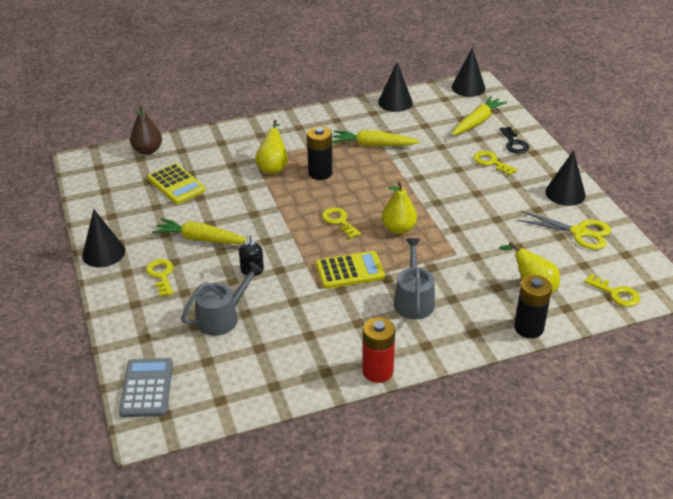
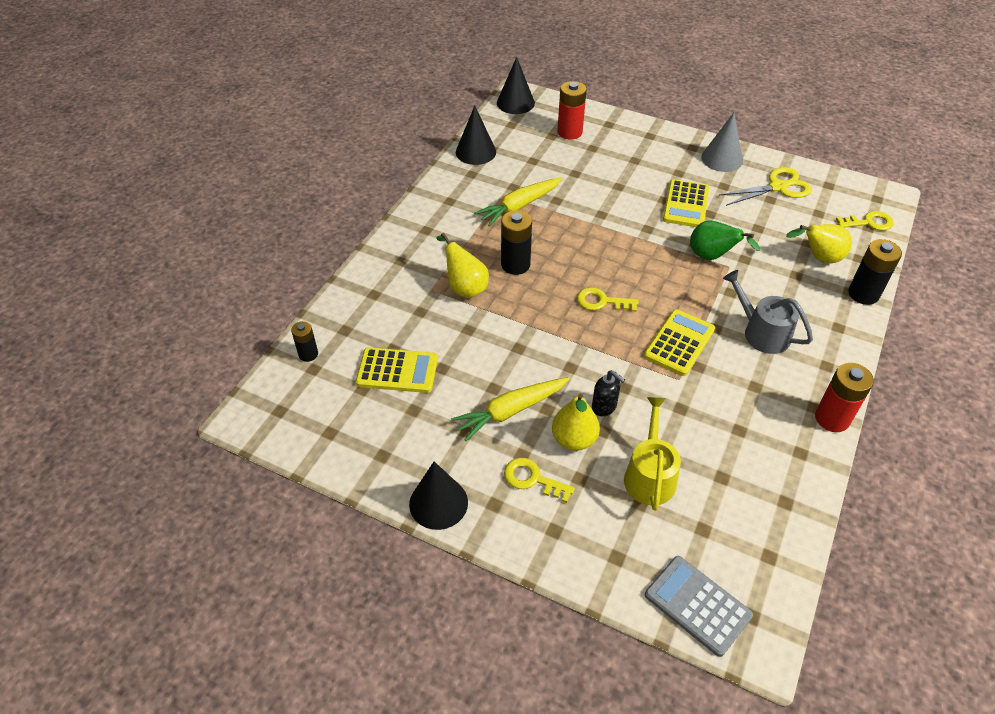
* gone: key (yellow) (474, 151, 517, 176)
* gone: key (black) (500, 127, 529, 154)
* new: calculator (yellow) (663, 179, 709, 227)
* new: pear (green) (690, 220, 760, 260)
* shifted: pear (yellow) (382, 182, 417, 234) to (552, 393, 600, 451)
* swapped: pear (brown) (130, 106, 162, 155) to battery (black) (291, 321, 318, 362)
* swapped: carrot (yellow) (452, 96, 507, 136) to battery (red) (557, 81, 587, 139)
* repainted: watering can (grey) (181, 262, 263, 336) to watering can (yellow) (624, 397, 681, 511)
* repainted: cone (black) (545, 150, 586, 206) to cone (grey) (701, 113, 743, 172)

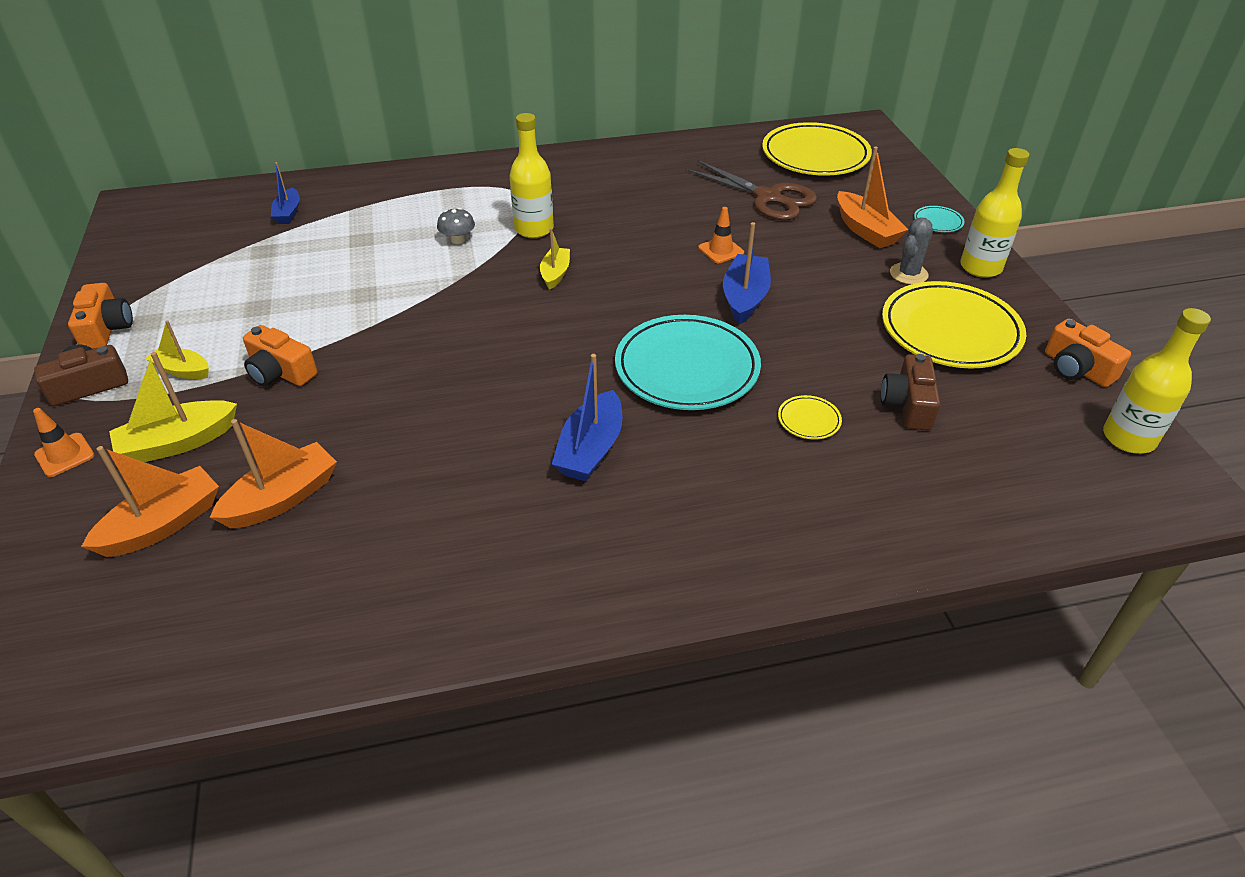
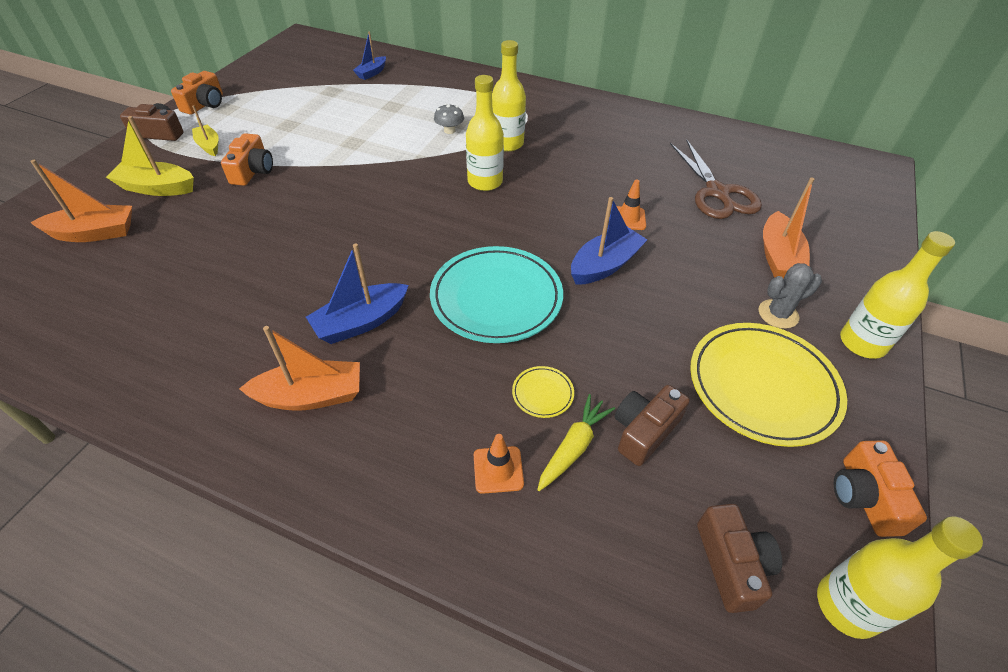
* gone: plate (yellow) (762, 122, 872, 176)
* gone: plate (turquoise) (914, 206, 965, 232)
* new: carrot (yellow) (537, 394, 615, 491)
* new: camera (brown) (697, 504, 782, 613)
* shifted: traffic cone (orange) (33, 408, 94, 477) to (474, 434, 524, 494)
* shifted: boat (orange) (210, 419, 337, 528) to (239, 326, 360, 411)
* swapped: boat (yellow) (540, 228, 570, 290) to bottle (yellow) (466, 75, 504, 191)
* rotated: camera (orange) (243, 325, 317, 387) = (221, 133, 273, 186) 150 degrees counterclockwise

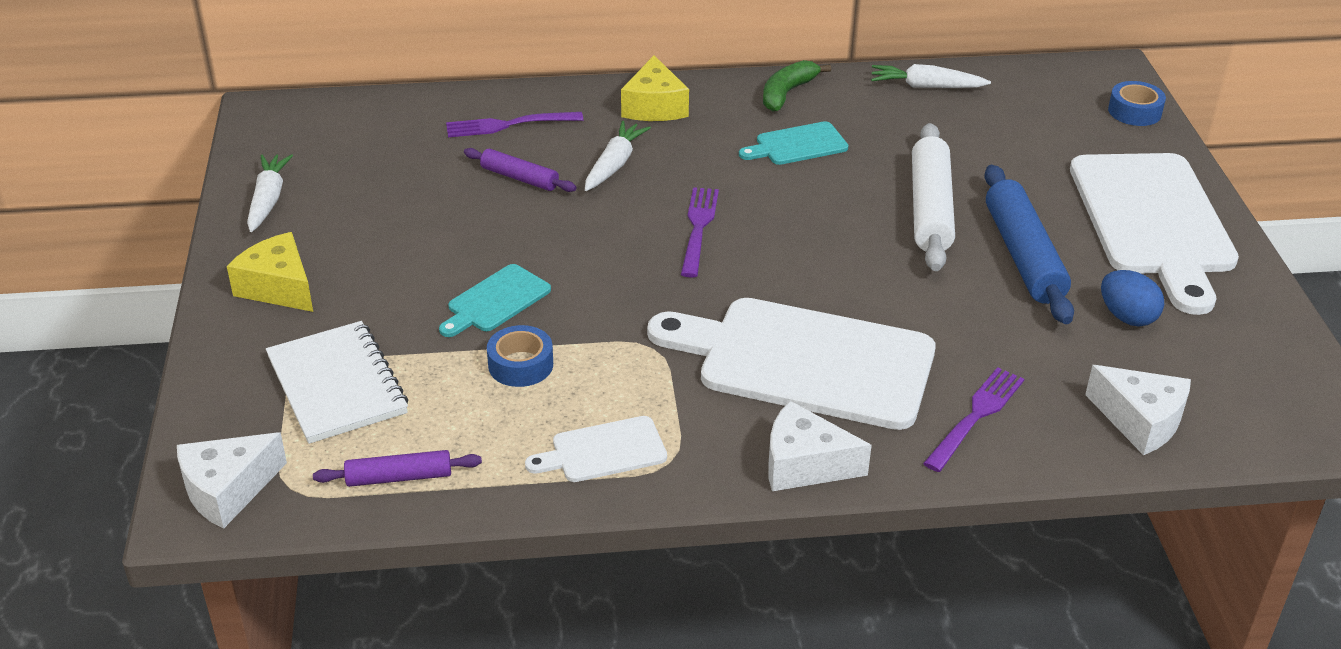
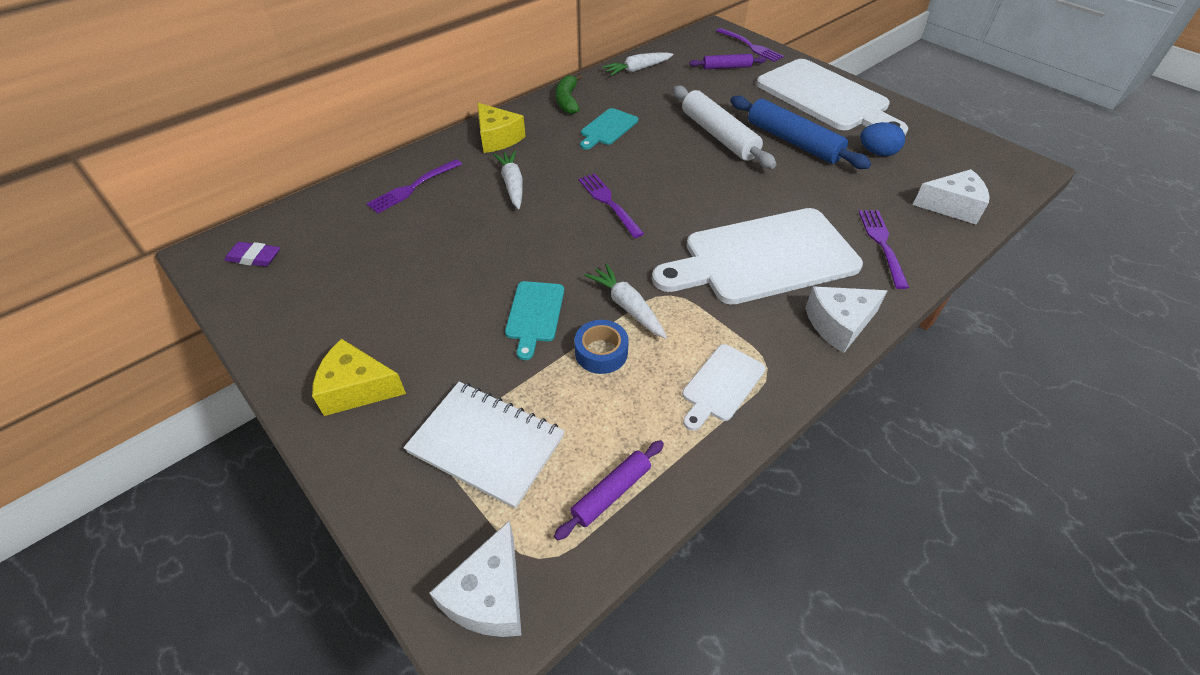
* new: eraser (purple) (224, 242, 280, 267)
* shifted: carrot (white) (247, 154, 293, 232) to (585, 263, 667, 339)
* shifted: rolling pin (purple) (464, 148, 576, 192) to (689, 54, 766, 69)
* swapped: tape (blue) (1108, 81, 1166, 126) to fork (purple) (716, 28, 784, 62)

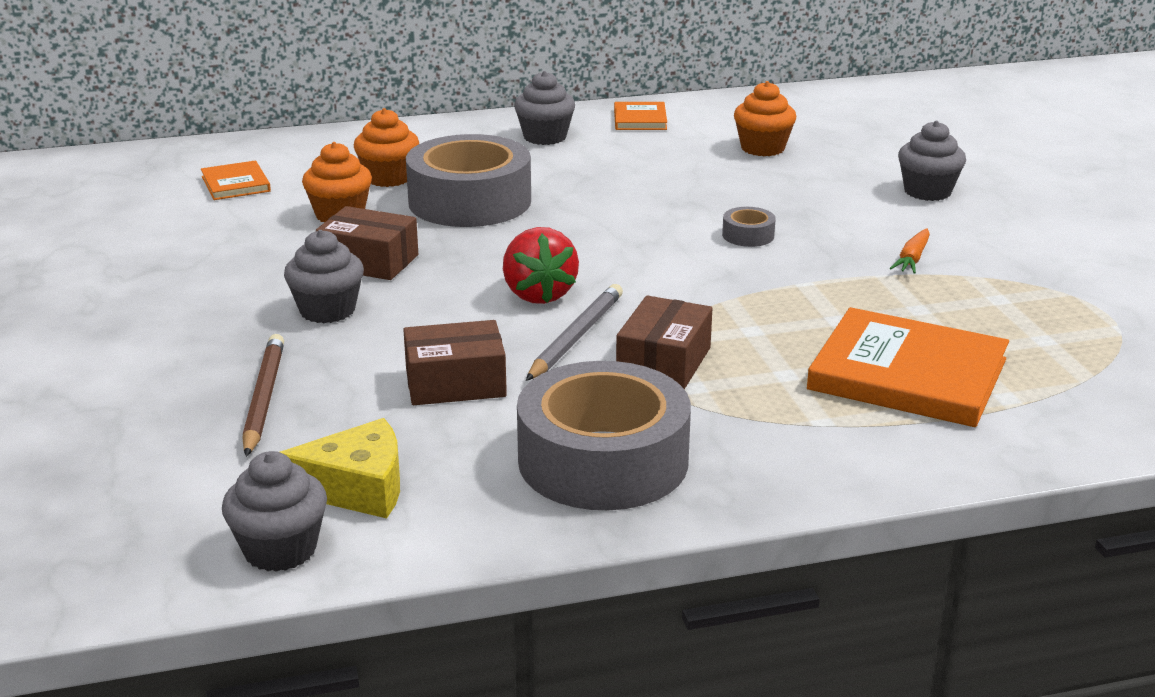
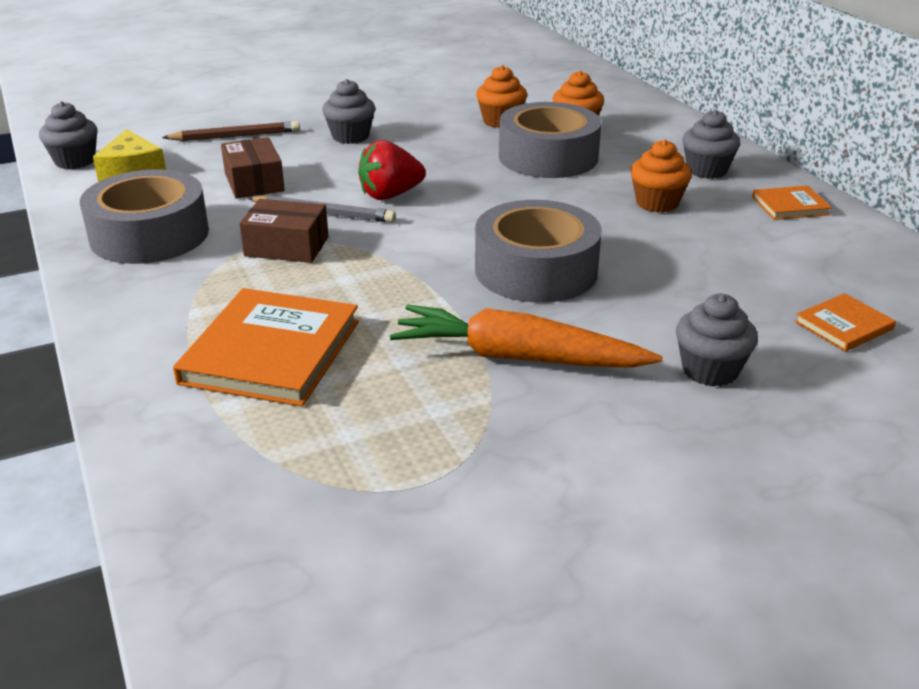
* gone: box (brown) (316, 206, 418, 280)
* shifted: book (orange) (201, 161, 271, 200) to (795, 293, 896, 352)
* shifted: cupcake (orange) (734, 81, 796, 156) to (630, 140, 692, 213)
* scaled: tape (grey) (722, 207, 776, 247) = (475, 200, 602, 303) x2.49
* scaled: carrot (orange) (890, 228, 930, 274) = (390, 305, 663, 368) x2.36

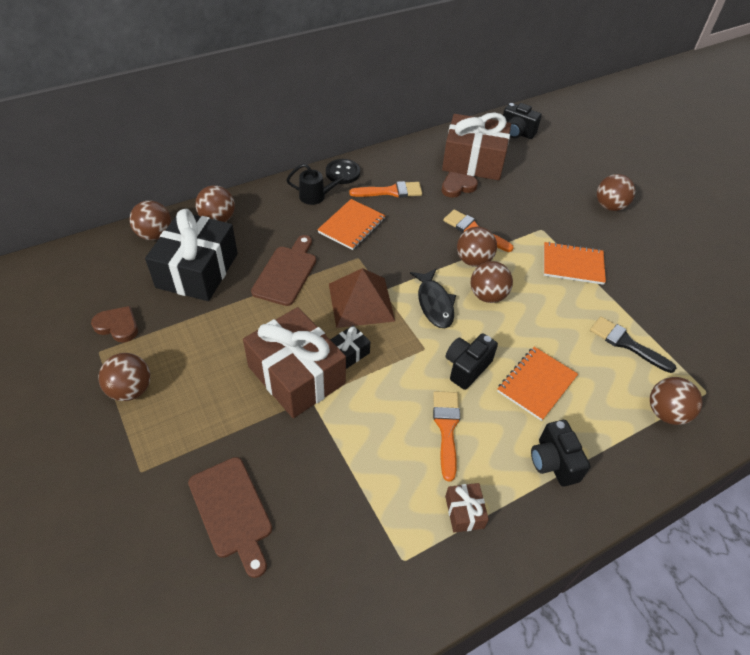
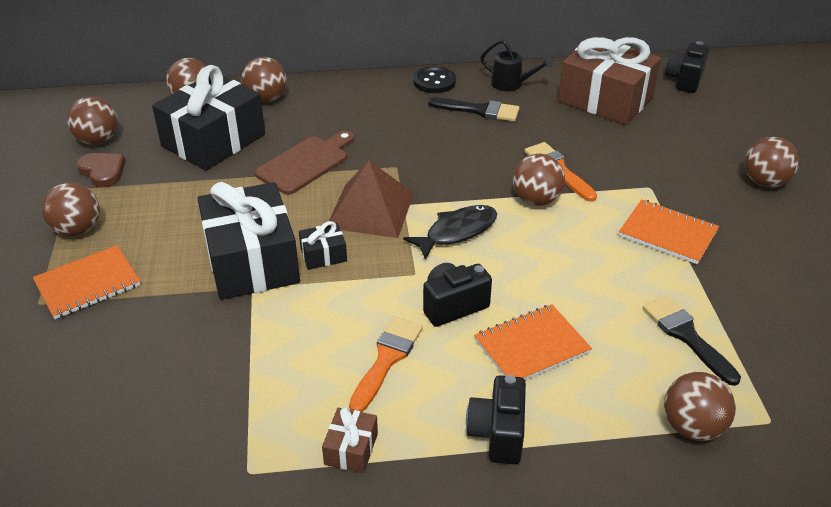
* gone: cutting board (brown) (188, 457, 272, 578)
* gone: heart (brown) (441, 172, 478, 198)
* shifted: watering can (black) (286, 164, 350, 205) to (480, 40, 553, 91)
* shifted: notebook (orange) (317, 199, 386, 250) to (33, 245, 141, 319)
* shifted: ball (brown) (471, 261, 513, 303) to (67, 96, 118, 145)
* repainted: gift (brown) (243, 307, 346, 418) to gift (black) (197, 182, 300, 300)
* repainted: brush (orange) (349, 181, 422, 198) to brush (black) (428, 98, 520, 121)
* rotated: fish (black) (410, 269, 456, 328) = (403, 205, 497, 260) 135 degrees counterclockwise
* rotated: camera (black) (503, 103, 542, 139) = (665, 41, 709, 93) 60 degrees clockwise

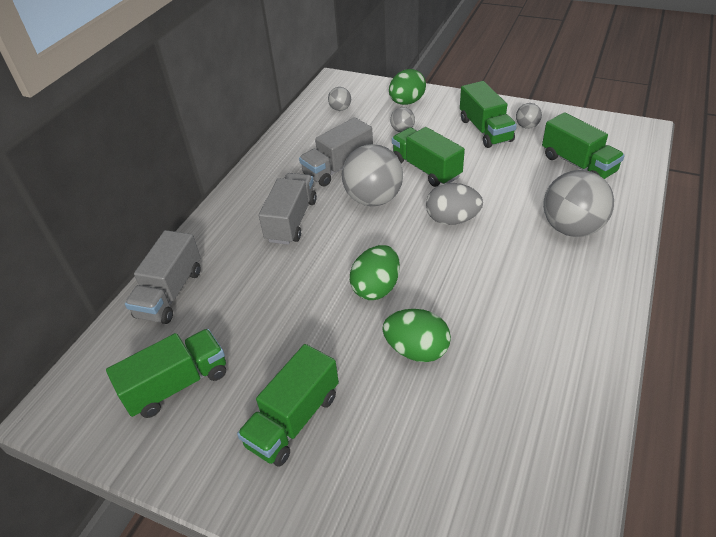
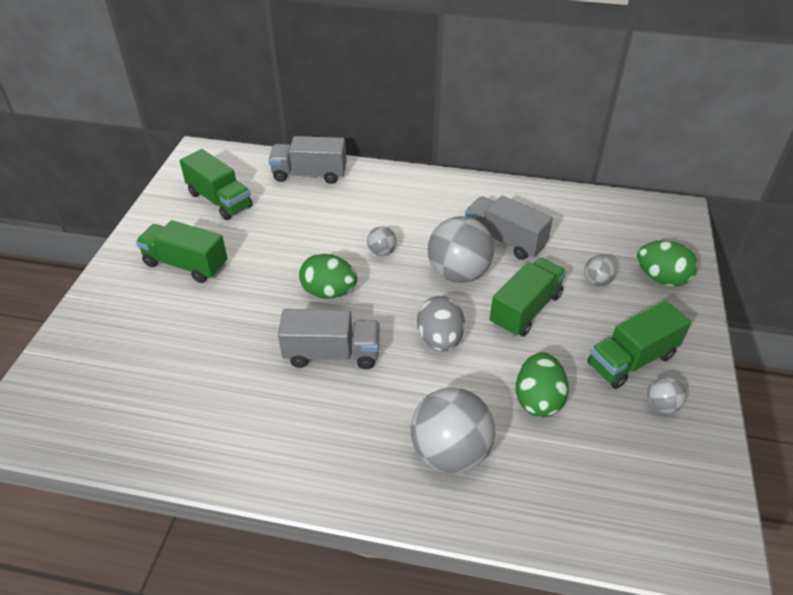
* gone: truck (green) (542, 112, 625, 179)
* shifted: truck (grey) (259, 173, 317, 245) to (278, 309, 380, 369)
* shifted: ball (grey) (328, 87, 351, 111) to (367, 226, 397, 256)
* shifted: egg (green) (382, 309, 451, 362) to (516, 352, 568, 417)

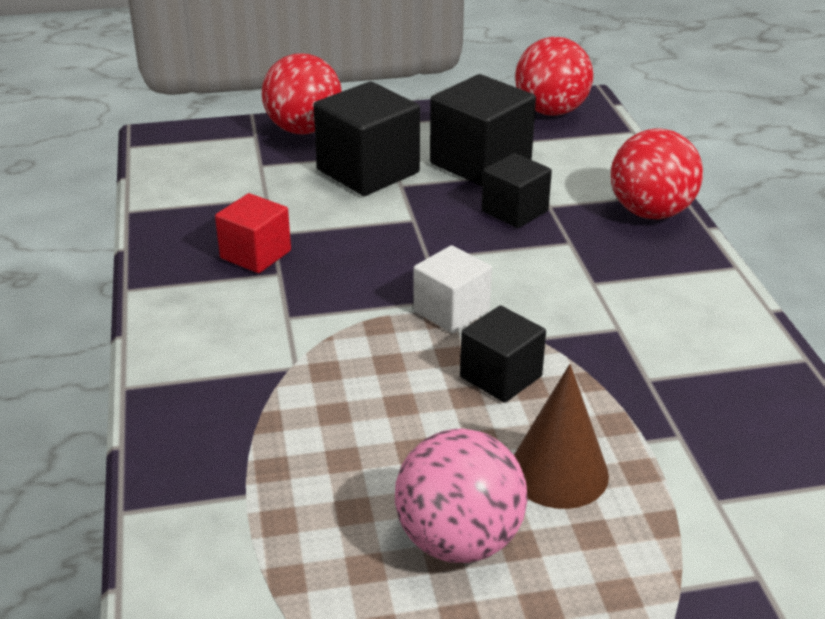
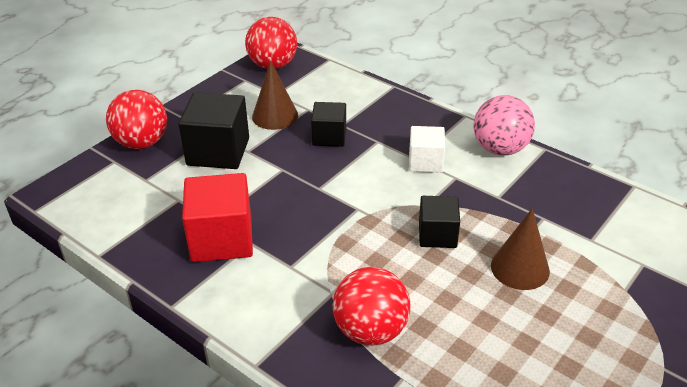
* shifted: ball (pink) (395, 429, 528, 563) to (474, 95, 535, 155)
* shifted: cube (white) (413, 245, 492, 334) to (409, 126, 445, 173)
* shifted: ball (red) (611, 129, 703, 219) to (333, 267, 411, 346)
* swapped: cube (black) (430, 74, 536, 186) to cone (brown) (252, 60, 298, 130)
* scaled: cube (red) (215, 193, 291, 273) = (182, 173, 253, 262) x1.63

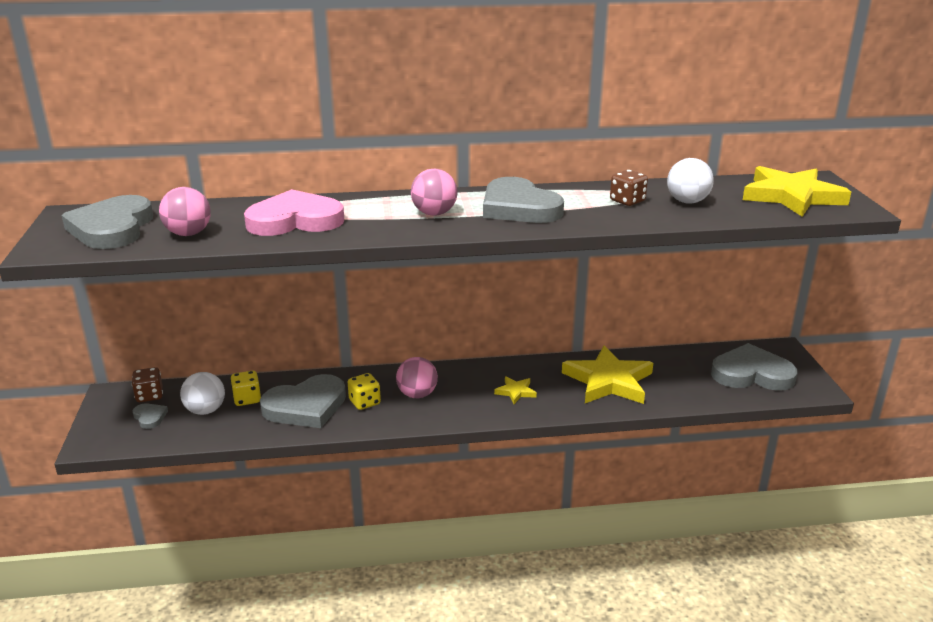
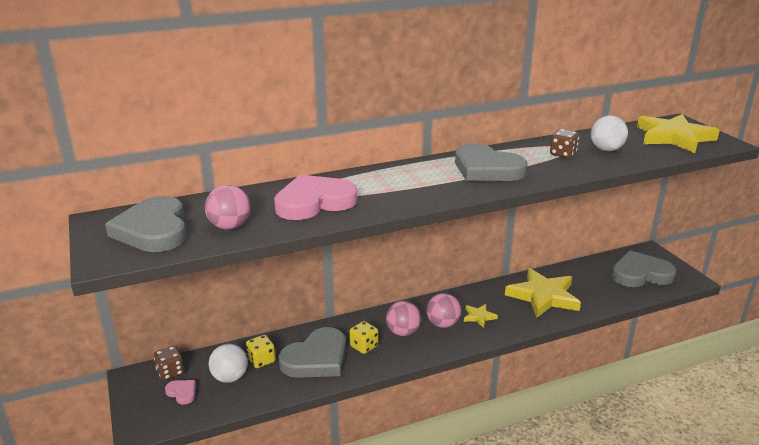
* shifted: ball (pink) (411, 169, 457, 216) to (427, 293, 461, 328)
* repainted: heart (grey) (133, 403, 168, 429) to heart (pink) (165, 380, 196, 405)

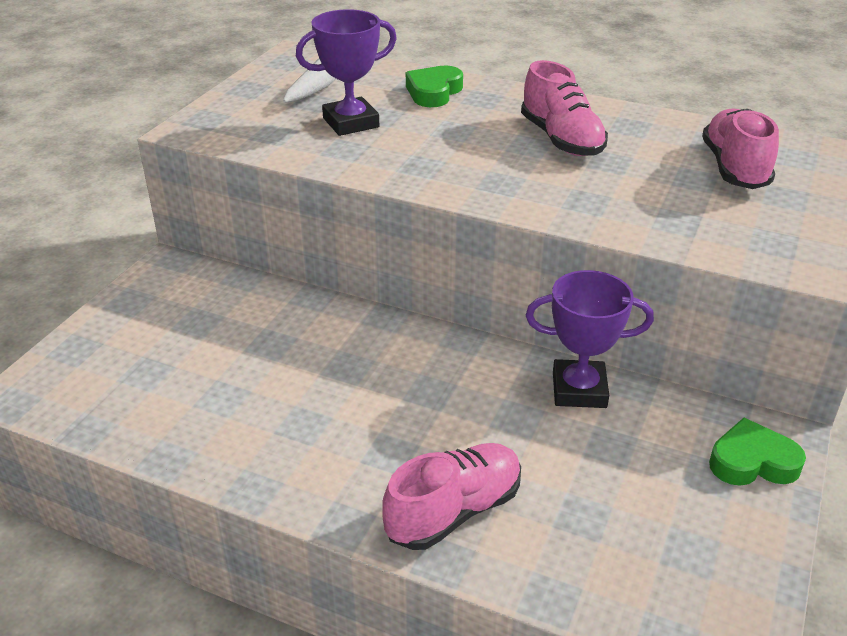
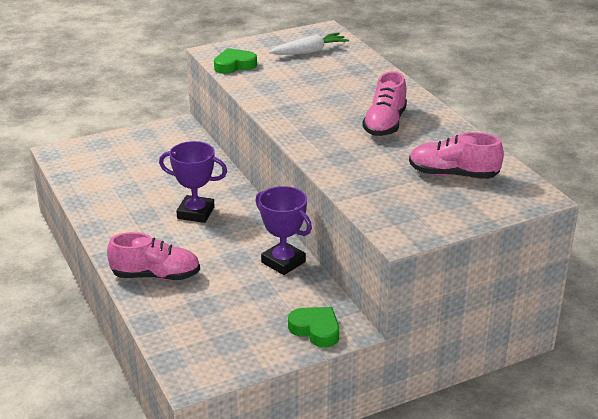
* shifted: trophy (purple) (296, 9, 397, 136) to (159, 141, 227, 223)
* shifted: heart (green) (406, 65, 463, 107) to (214, 48, 257, 74)
* rotated: shoe (pink) (702, 108, 779, 189) = (409, 132, 504, 179) 120 degrees counterclockwise

